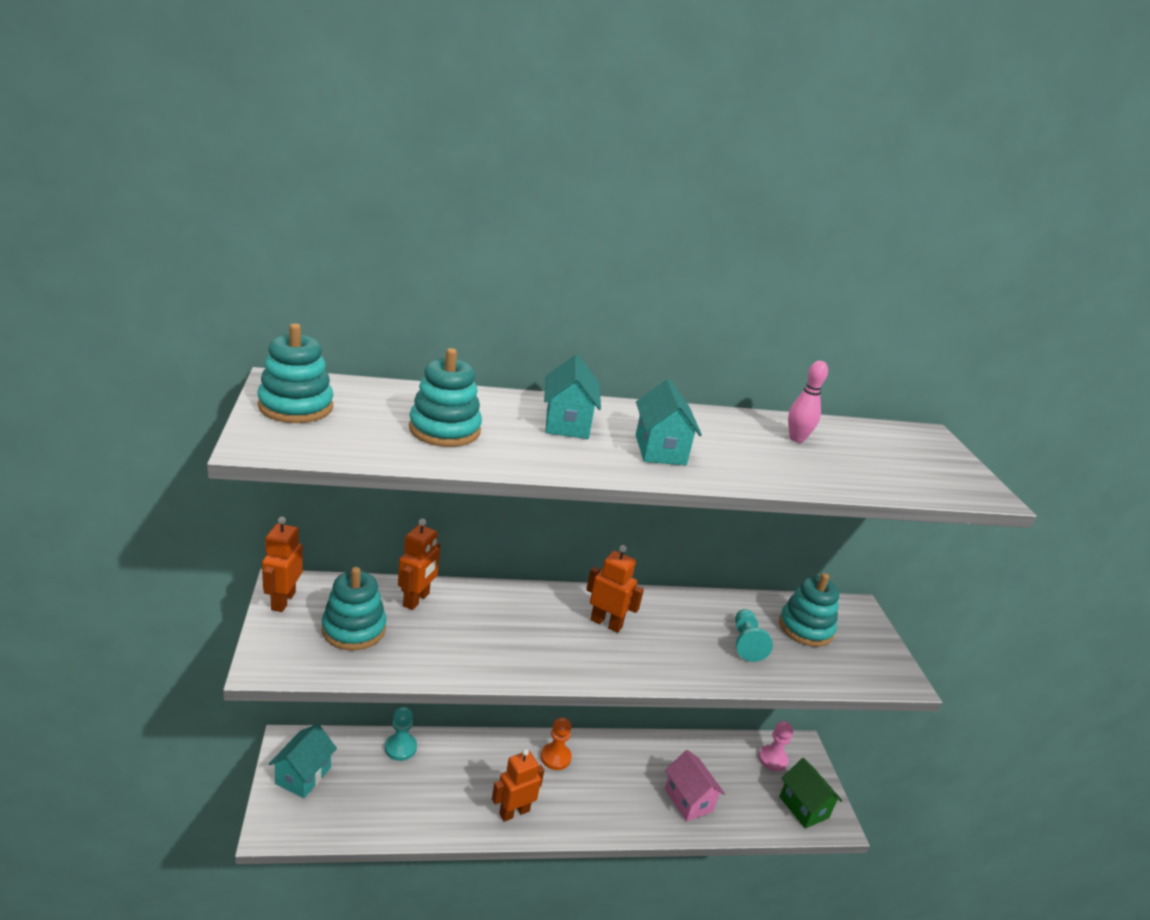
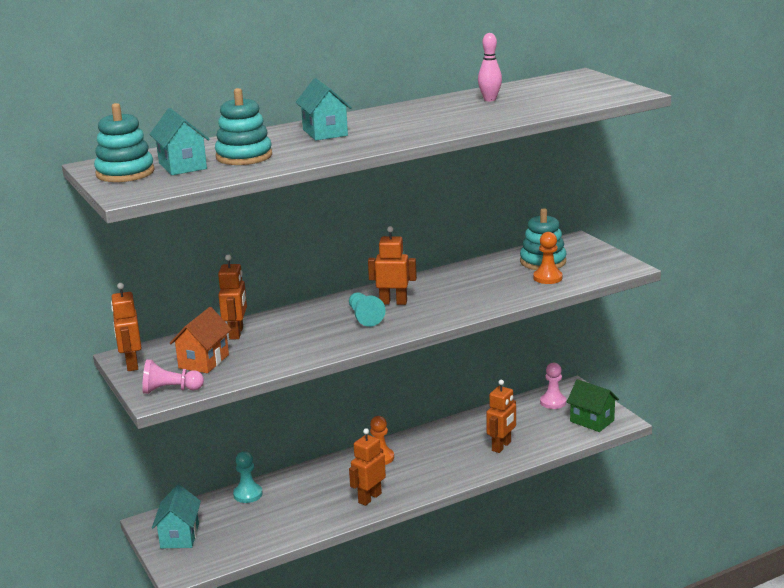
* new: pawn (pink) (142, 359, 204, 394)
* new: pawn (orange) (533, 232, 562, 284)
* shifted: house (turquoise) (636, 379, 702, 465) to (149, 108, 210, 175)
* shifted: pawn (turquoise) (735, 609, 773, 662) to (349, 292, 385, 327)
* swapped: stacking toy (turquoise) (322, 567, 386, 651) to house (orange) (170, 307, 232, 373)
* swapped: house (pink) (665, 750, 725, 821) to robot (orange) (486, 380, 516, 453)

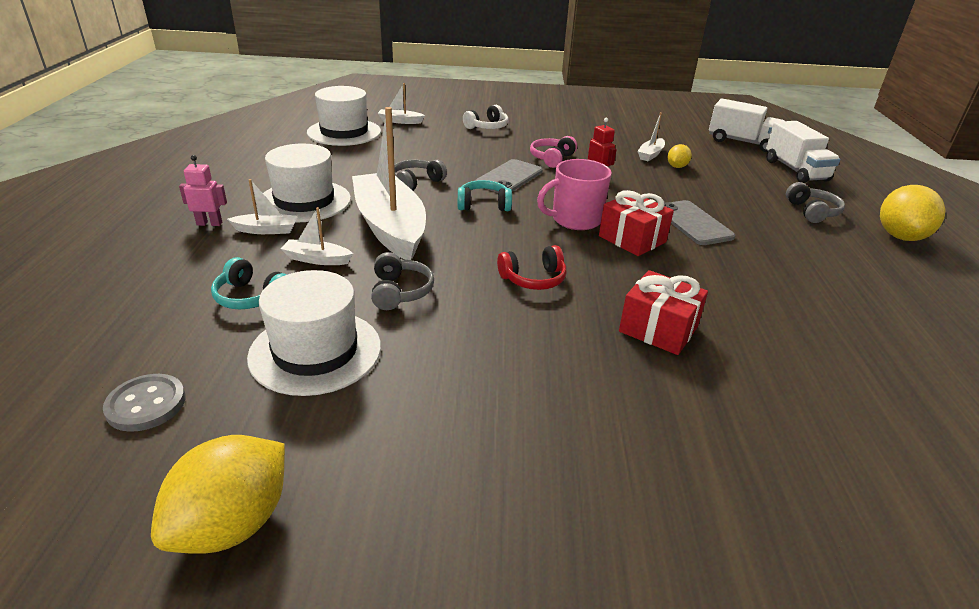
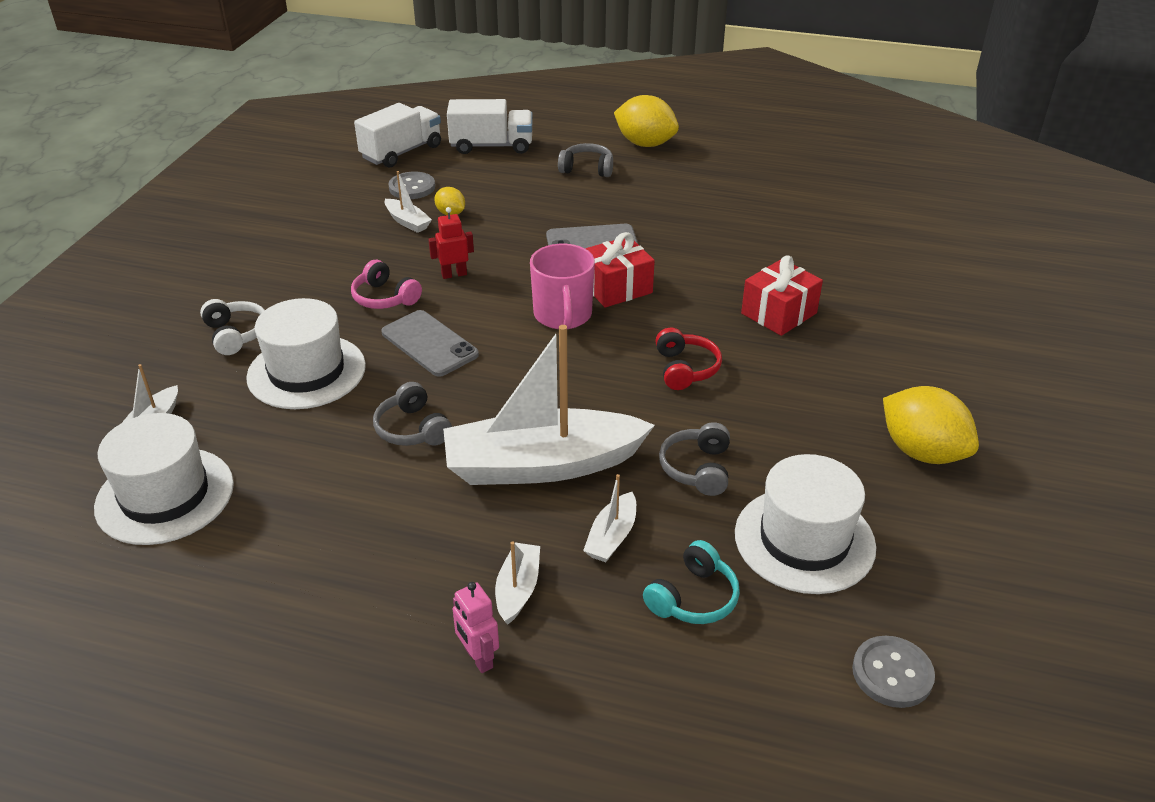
* gone: headphones (turquoise) (458, 180, 512, 211)
* new: button (grey) (388, 172, 435, 199)
* shifted: lemon (yellow) (151, 435, 285, 553) to (883, 386, 979, 464)
* shifted: hat (white) (263, 144, 351, 223) to (246, 298, 366, 409)
* rotated: robot (pink) (179, 155, 227, 226) = (453, 582, 499, 673) 45 degrees counterclockwise
* rotated: headphones (grey) (371, 252, 434, 310) = (659, 422, 730, 496) 90 degrees counterclockwise

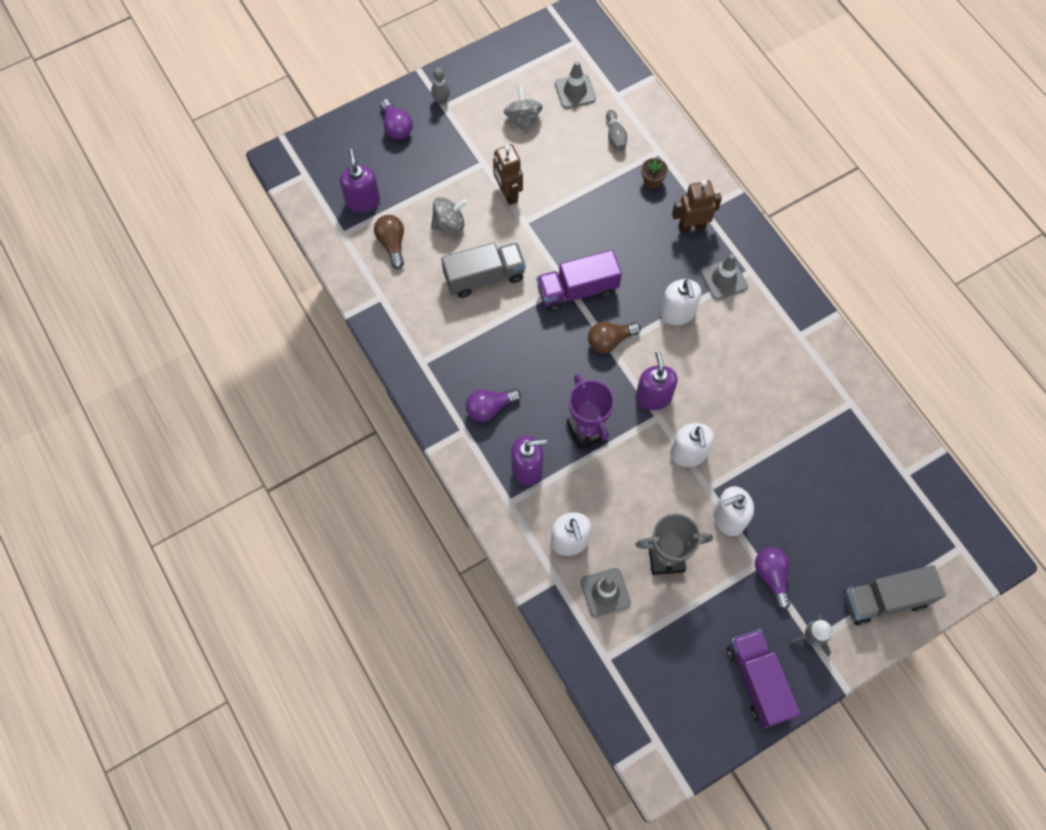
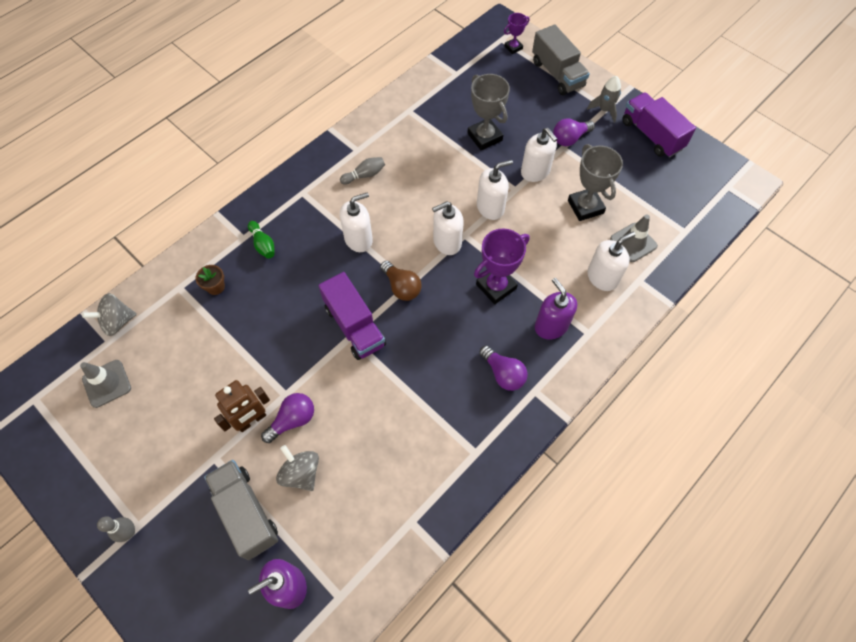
* gone: light bulb (brown) (374, 215, 404, 269)
* gone: traffic cone (grey) (701, 254, 748, 300)
* new: trophy (grey) (467, 74, 510, 150)
* new: trophy (purple) (504, 13, 530, 54)
* shifted: light bulb (purple) (381, 99, 413, 139) to (261, 393, 314, 443)
* shifted: truck (grey) (441, 242, 526, 298) to (204, 460, 278, 560)
* shifted: spinning top (grey) (504, 86, 543, 134) to (82, 293, 137, 336)
* shifted: bowling pin (grey) (606, 110, 627, 151) to (340, 157, 385, 185)
* swapped: robot (brown) (672, 180, 722, 233) to bowling pin (green) (248, 221, 275, 259)
* repainted: soap dispenser (purple) (635, 351, 678, 410) to soap dispenser (white) (432, 201, 464, 255)
* rotated: truck (purple) (727, 629, 800, 729) = (622, 92, 696, 157) 90 degrees clockwise

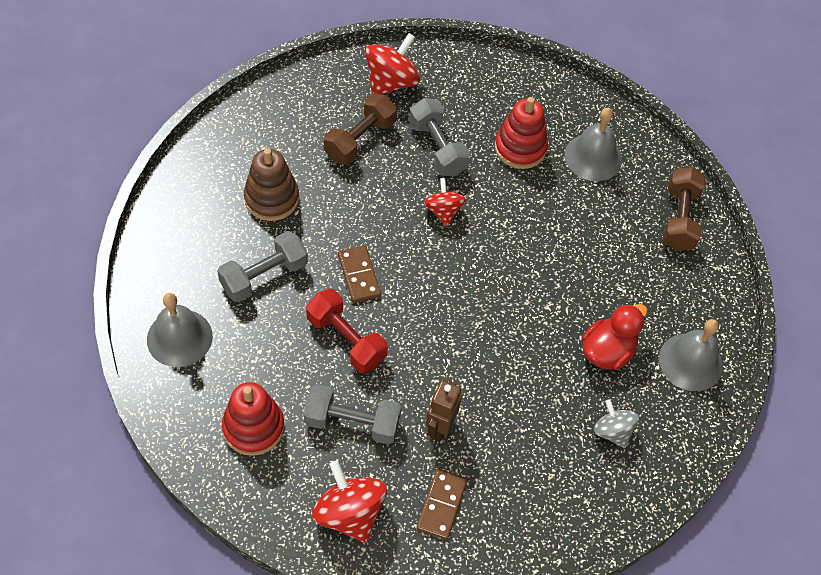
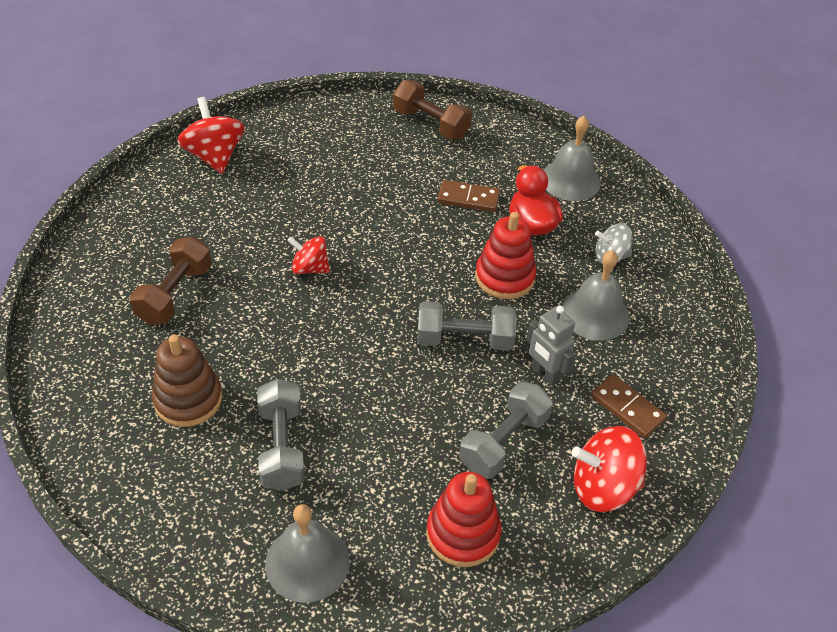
* gone: dumbbell (red) (306, 289, 388, 373)
* shifted: domino (brown) (338, 245, 381, 303) to (437, 180, 500, 212)
* shifted: spinning top (red) (365, 33, 420, 95) to (177, 97, 245, 174)
* shifted: dumbbell (grey) (409, 98, 470, 176) to (417, 301, 517, 351)
* shifted: stacking toy (red) (495, 97, 548, 169) to (475, 212, 536, 299)
* shifted: bell (grey) (564, 108, 622, 181) to (562, 250, 630, 341)
* repainted: robot (brown) (426, 380, 462, 441) to robot (grey) (526, 306, 575, 386)
* rotated: dumbbell (brown) (324, 93, 397, 165) = (130, 237, 212, 325) 45 degrees clockwise

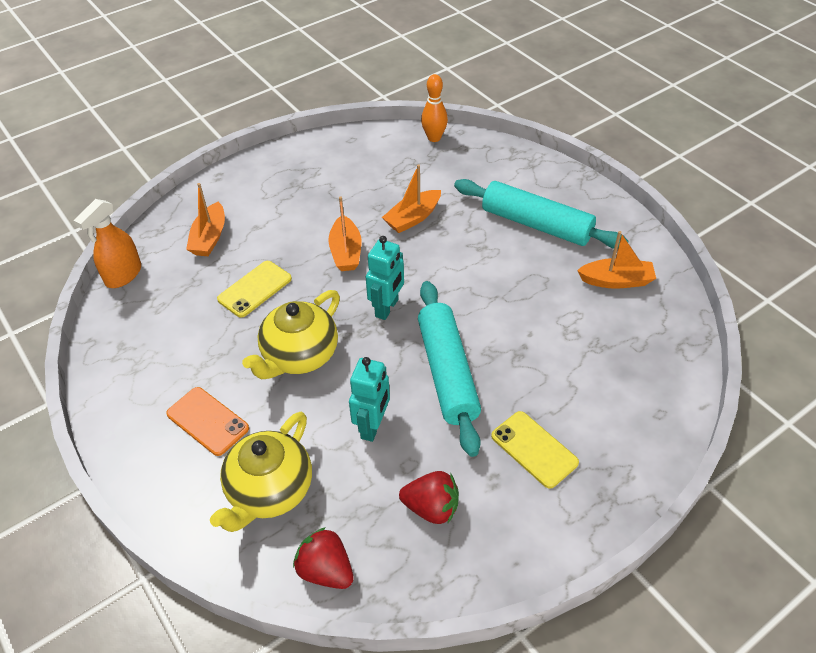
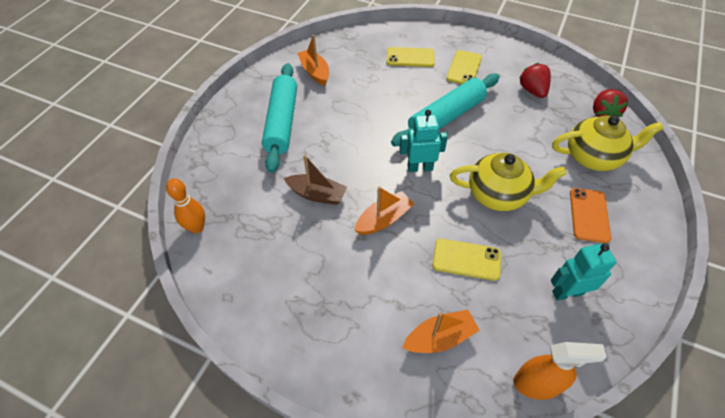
* new: phone (yellow) (387, 47, 435, 67)
* shifted: robot (turquoise) (349, 357, 390, 442) to (551, 243, 616, 301)
* repainted: boat (orange) (382, 165, 441, 233) to boat (brown) (284, 155, 347, 205)

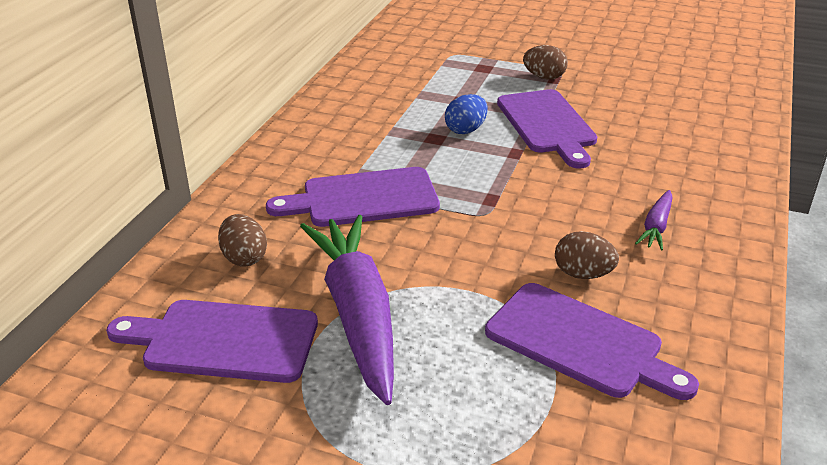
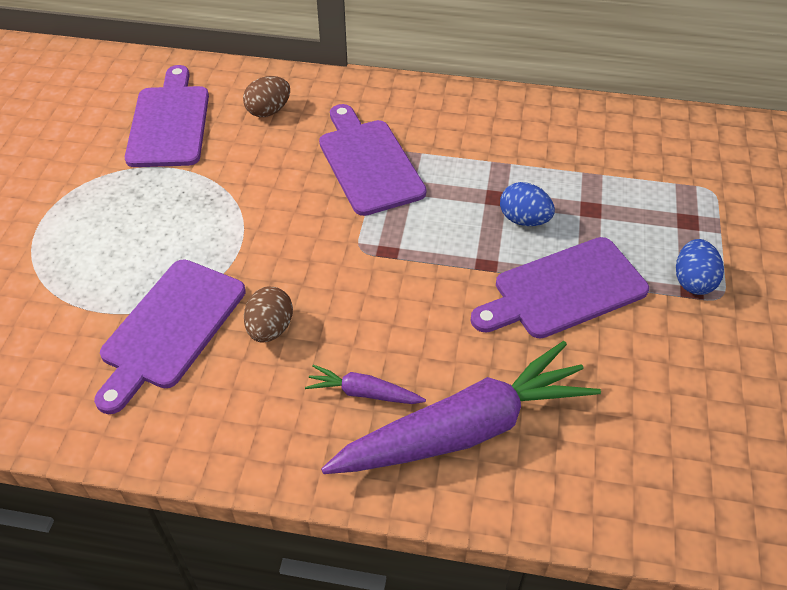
* shifted: carrot (purple) (300, 215, 394, 405) to (321, 341, 601, 474)
* repainted: egg (brown) (523, 45, 568, 79) to egg (blue) (676, 239, 724, 295)

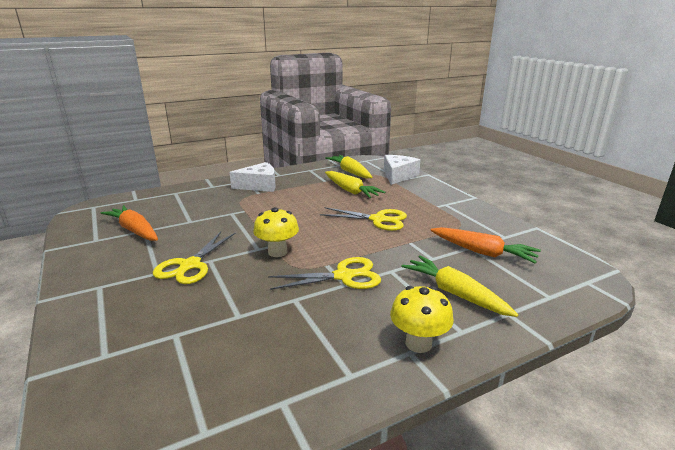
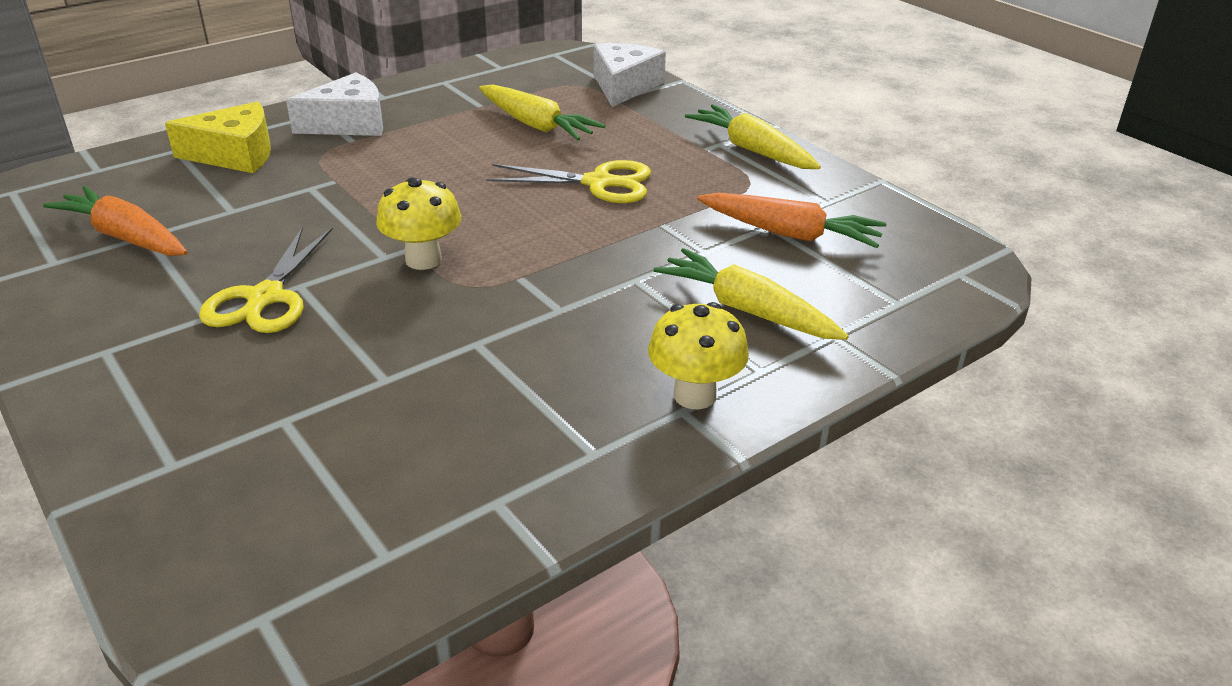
* gone: scissors (yellow) (268, 257, 381, 290)
* new: cheese (yellow) (165, 101, 271, 173)
* shifted: carrot (yellow) (325, 155, 372, 178) to (685, 104, 821, 169)

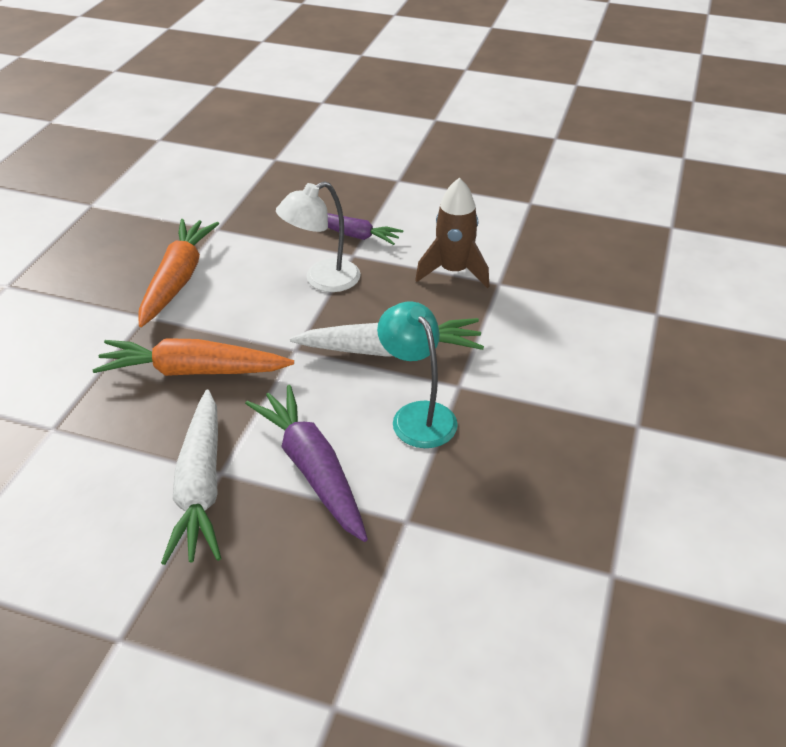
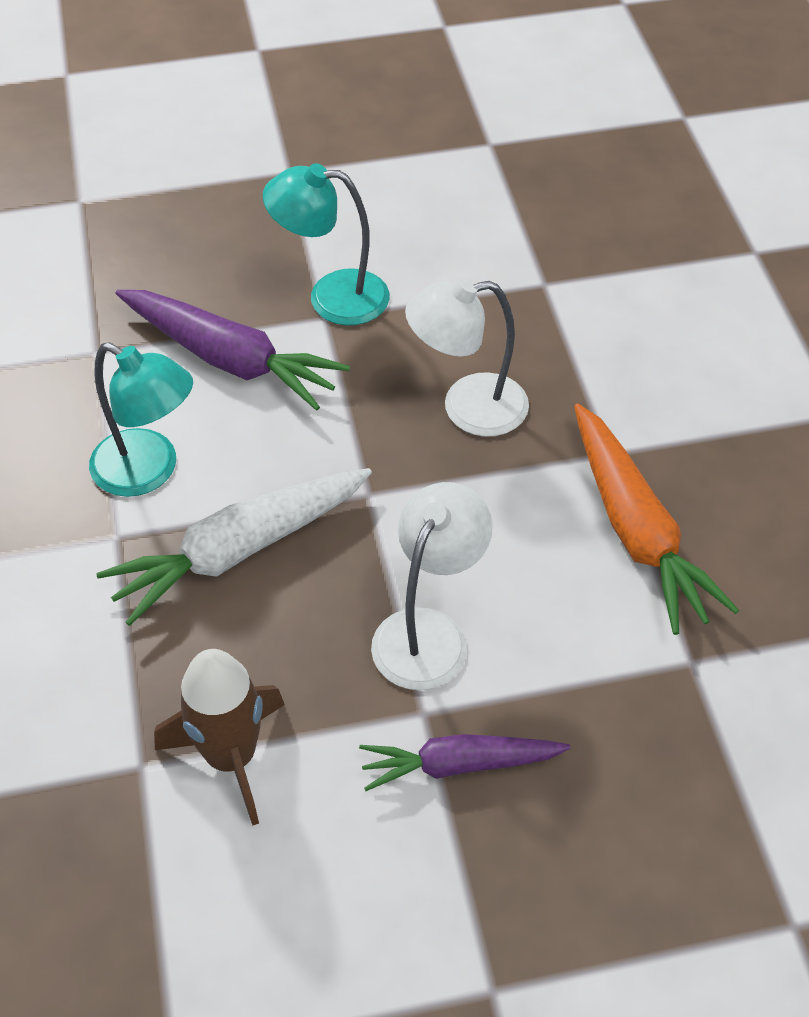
* swapped: carrot (orange) (92, 338, 294, 376) to lamp (white) (405, 278, 529, 437)
* swapped: carrot (white) (161, 390, 221, 565) to lamp (turquoise) (263, 163, 390, 325)

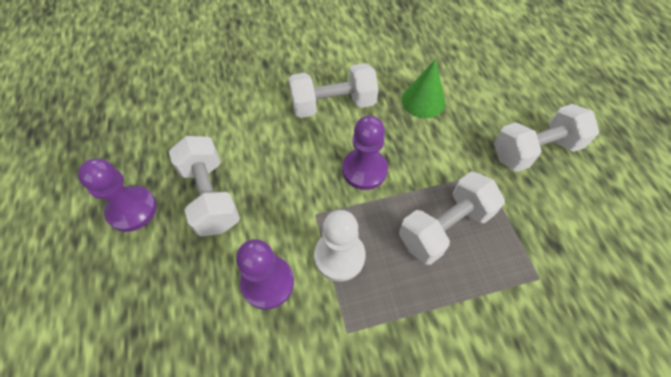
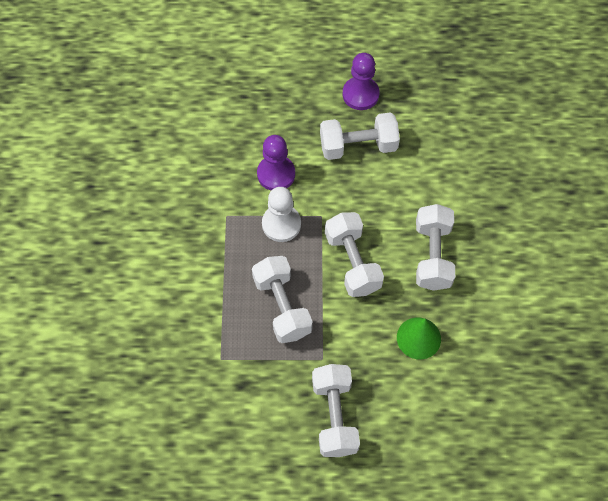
* swapped: pawn (purple) (342, 116, 388, 190) to dumbbell (white) (325, 212, 384, 297)

